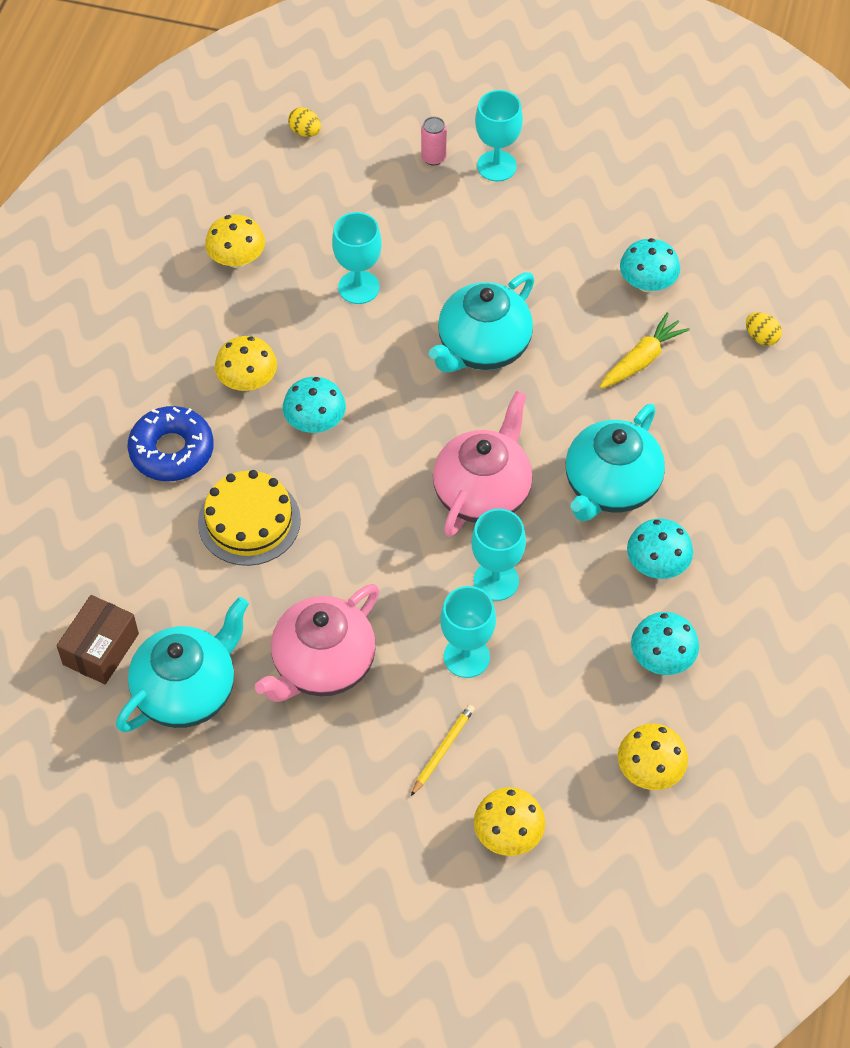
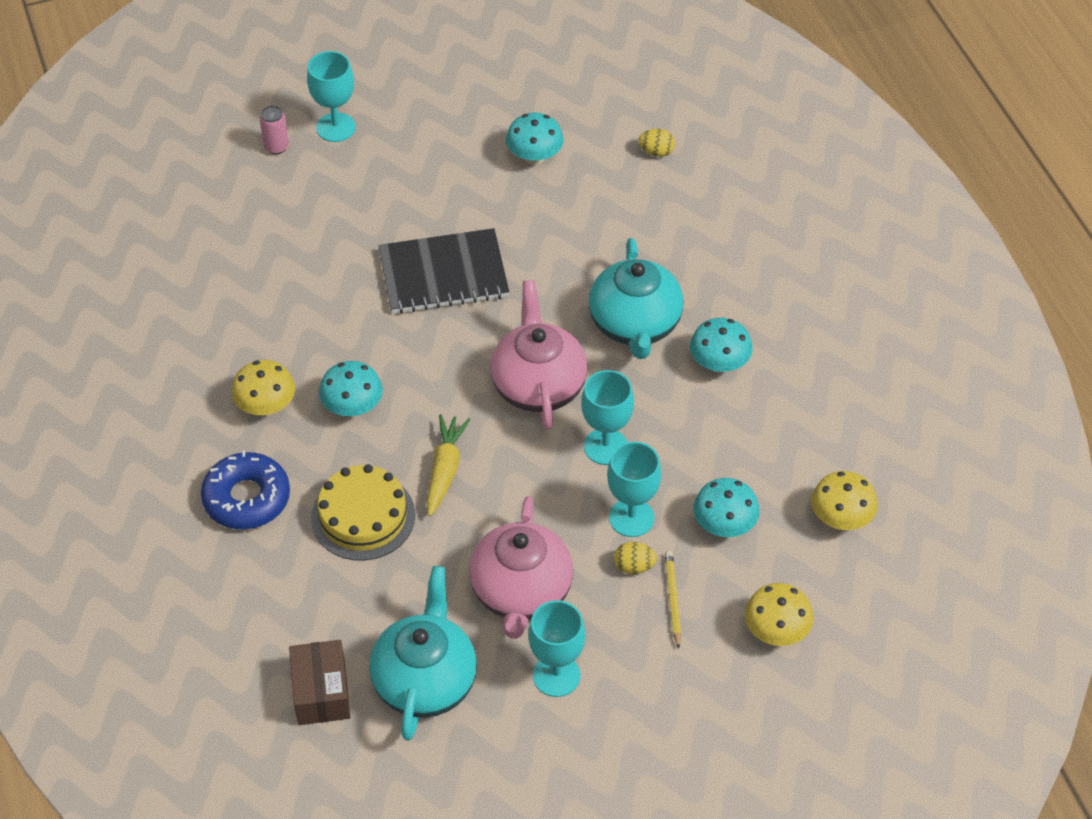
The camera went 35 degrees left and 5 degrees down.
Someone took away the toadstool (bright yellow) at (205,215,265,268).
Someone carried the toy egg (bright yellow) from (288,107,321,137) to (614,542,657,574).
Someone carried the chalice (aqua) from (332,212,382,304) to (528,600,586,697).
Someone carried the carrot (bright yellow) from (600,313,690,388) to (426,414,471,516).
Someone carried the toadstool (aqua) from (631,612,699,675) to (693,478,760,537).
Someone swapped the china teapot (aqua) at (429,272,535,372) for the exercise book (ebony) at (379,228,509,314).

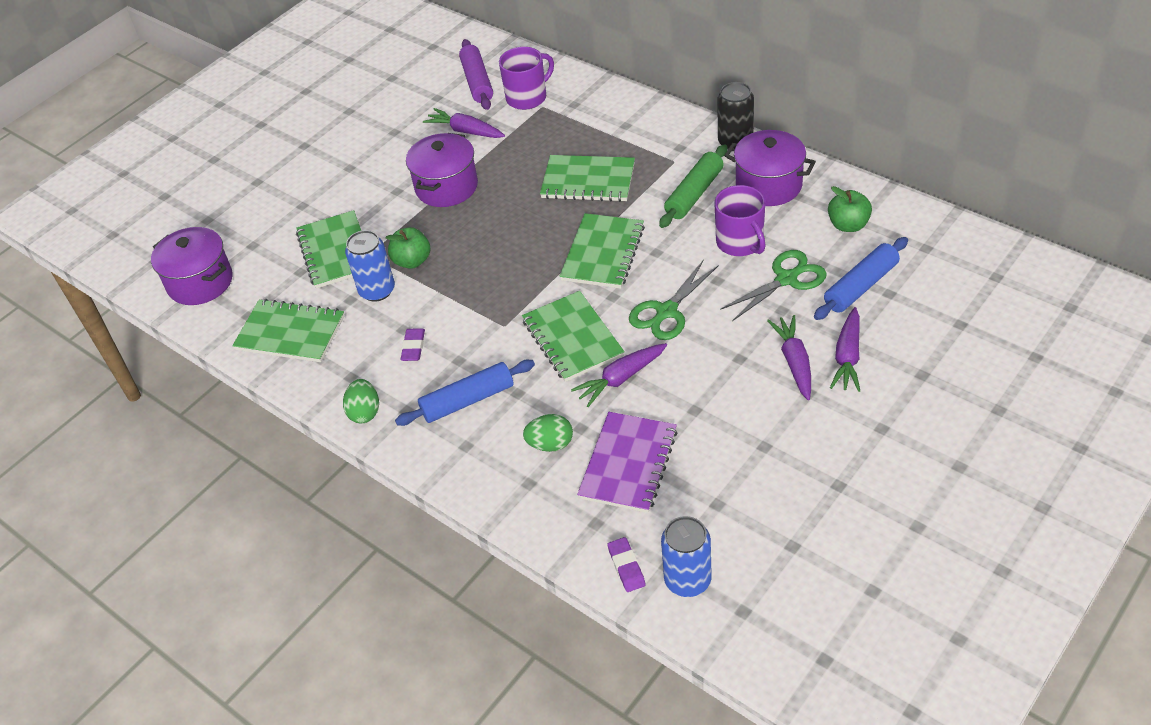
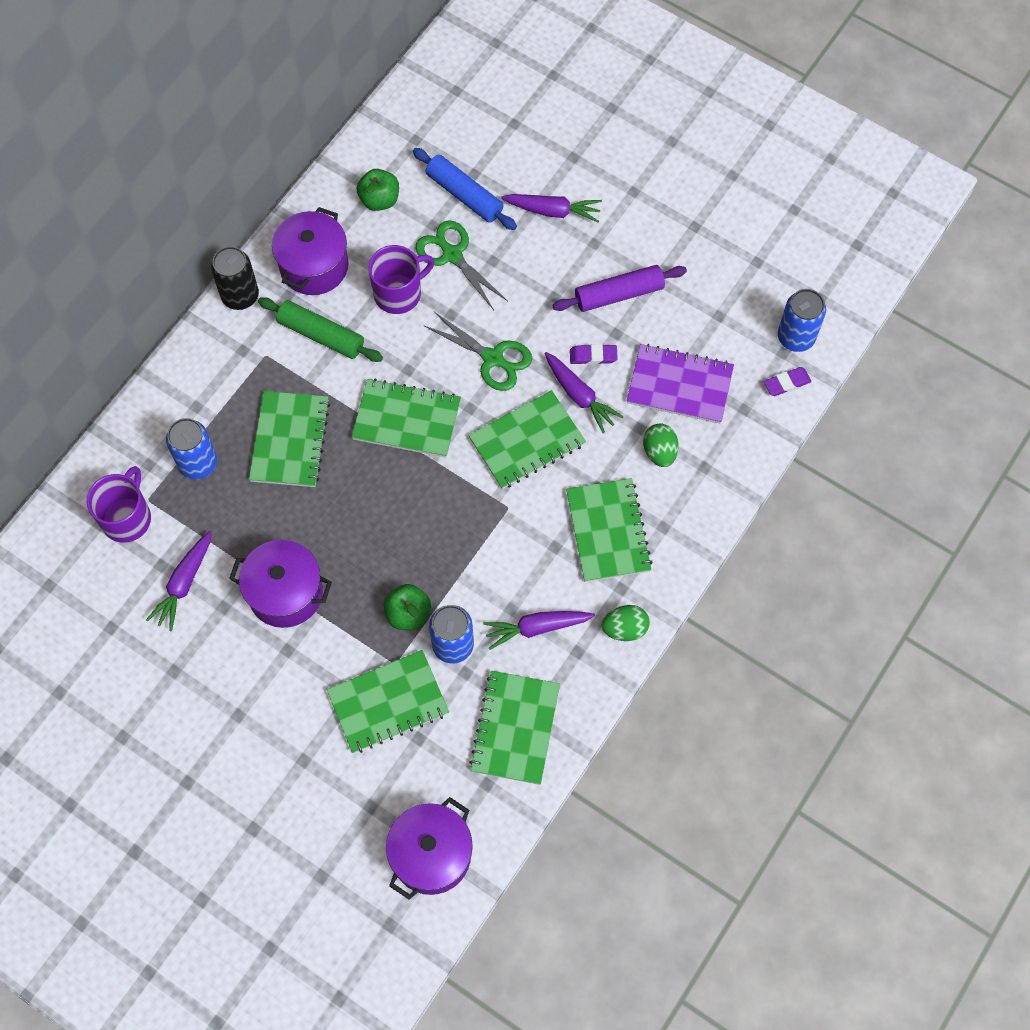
The camera went 100 degrees left and 20 degrees up.
Someone put down the soda can (royal blue) at (166,418,217,479).
Someone carried the eraser (royal purple) from (401,328,425,361) to (570,344,618,365).
Someone carried the rolling pin (royal purple) from (459,39,493,110) to (552,265,687,312).
Someone carried the carrot (royal purple) from (767,315,811,400) to (483,611,595,650).
Someone swapped the rolling pin (royal blue) at (395,360,535,426) for the exercise book (leaf-green) at (566,478,653,582).
Someone rotated the coffee mug (royal purple) at (499,47,554,110) by 60 degrees clockwise.

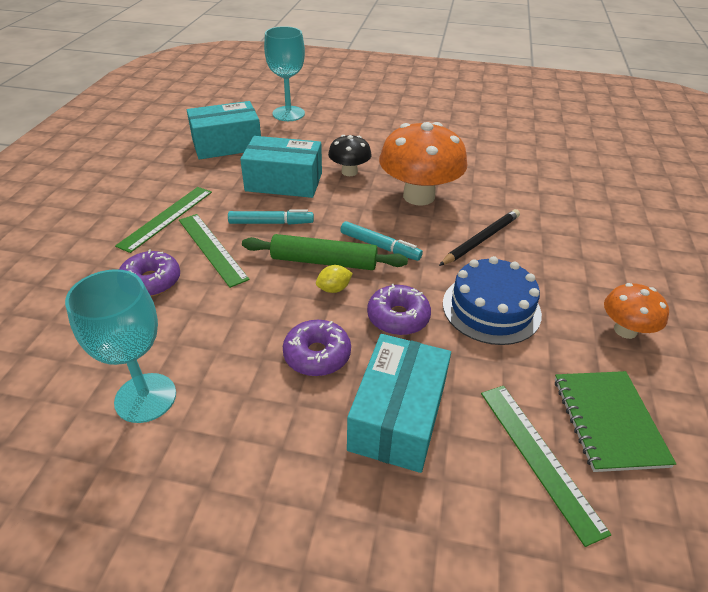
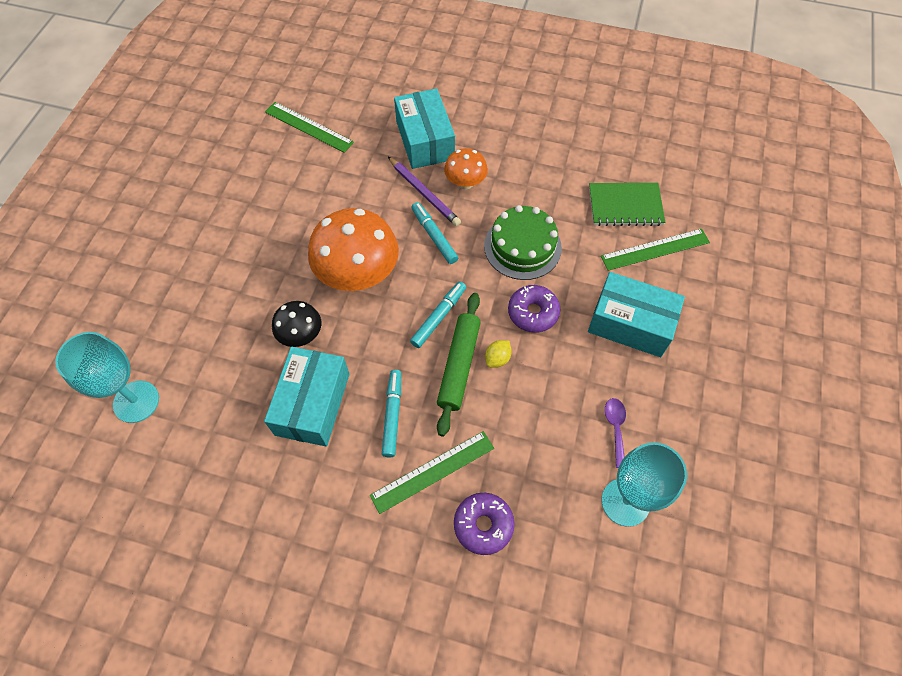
The camera went 85 degrees left and 20 degrees up.
Someone took away the glazed donut (royal purple) at (283,320,351,376).
Someone put down the lead pencil (royal purple) at (388,157,461,226).
Someone put down the teaspoon (royal purple) at (605,398,626,468).
Someone carried the measuring stick (leaf-green) from (115,187,212,253) to (265,102,354,153).
Someone carried the box (aqua) from (187,101,261,160) to (394,88,455,169).
Someone carried the toadstool (orange) from (604,283,669,339) to (444,148,488,189).
Someone swapped the lead pencil (ebony) at (439,209,520,266) for the marker pen (aqua) at (412,202,458,264).
Someone repainted the cake (royal blue) at (443,256,542,345), which became the cake (leaf-green) at (484,205,562,280).
Someone rotated the toy lemon (bright yellow) at (316,265,353,293) by 60 degrees clockwise.

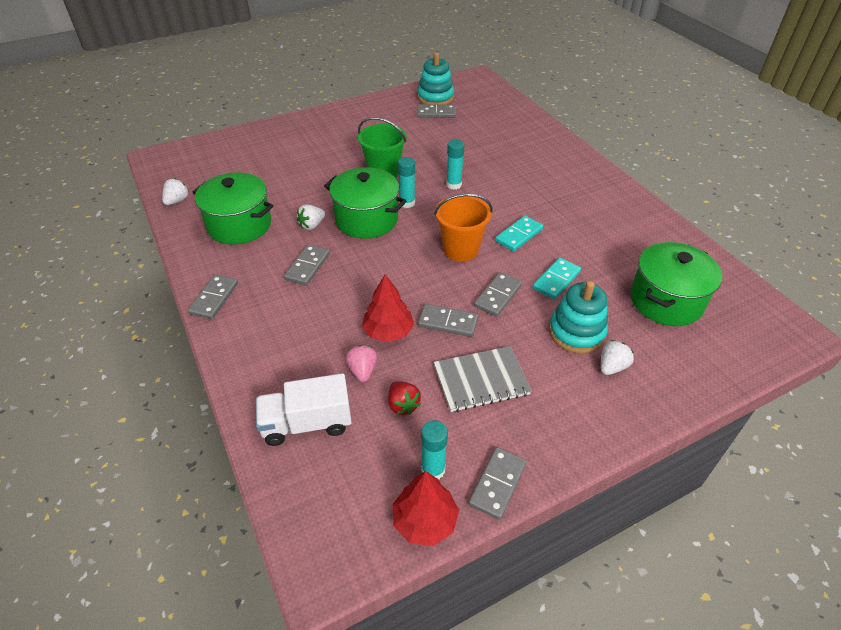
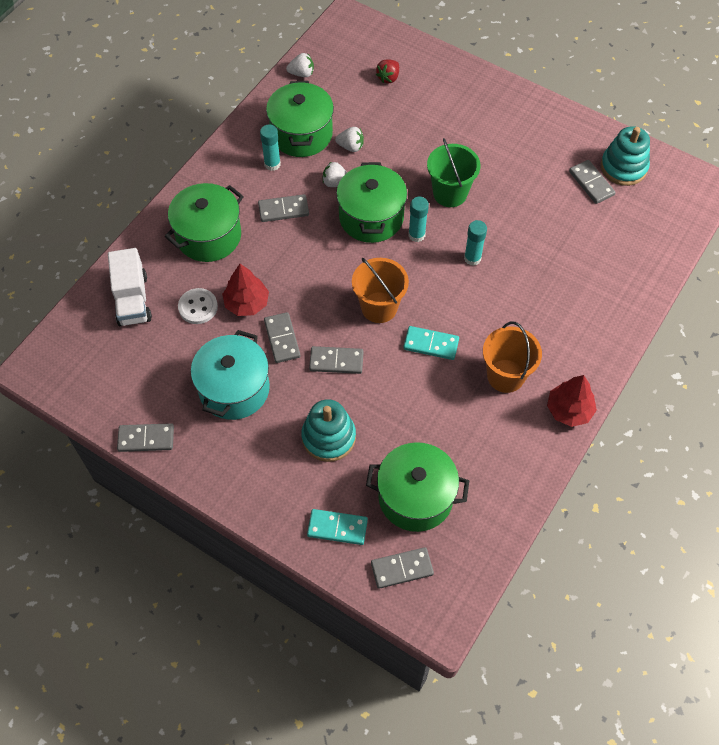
The camera went 60 degrees right and 15 degrees up.
Someone put down the cooking pot (leaf-green) at (165,183,244,262).
Someone put down the bucket (orange) at (483,321,542,393).
Someone carried the domino (grey) from (188,274,238,319) to (371,547,434,589).
Someone carried the berry (red) from (388,381,421,415) to (376,59,399,83).
Someone carried the tree (red) from (393,471,459,546) to (547,375,597,427).
Someone carried the glue (aqua) from (421,420,448,479) to (260,125,281,171).
Someone carried the domino (aqua) from (533,258,581,300) to (307,509,368,545).
Someone carried the berry (pure white) from (601,340,634,375) to (335,127,364,152).
Someone swapped the berry (rose-pink) at (345,345,377,382) for the button (pure white) at (178,288,218,324).
Someone swapped the exercise book (grey) at (434,346,532,412) for the cooking pot (aqua) at (191,330,270,420).
Someone rotated the truck (pure white) at (256,373,352,446) by 150 degrees counterclockwise.

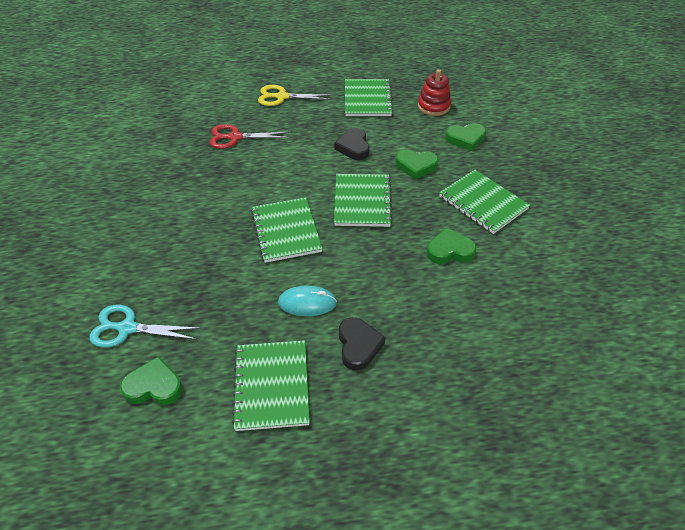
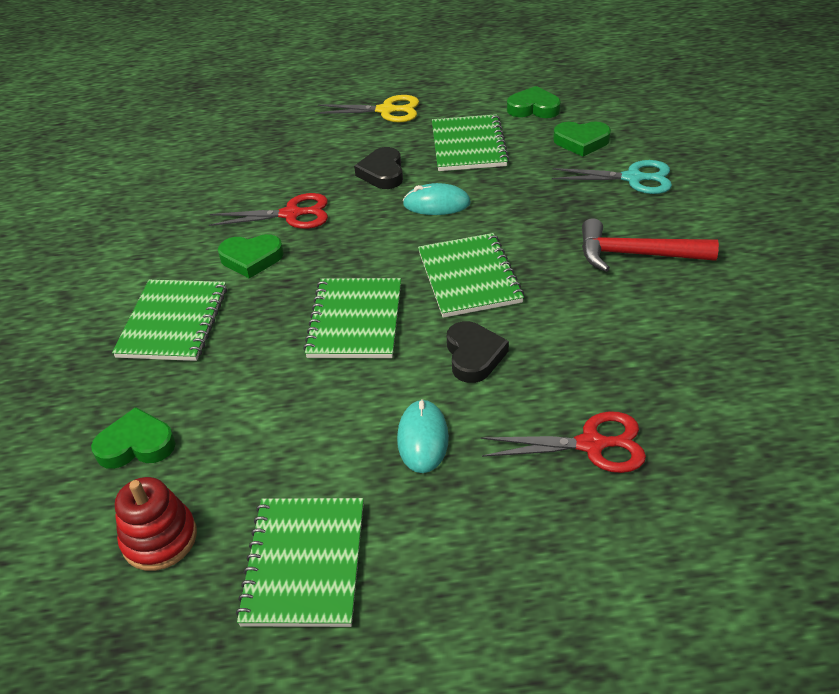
The camera went 175 degrees left and 5 degrees down.
Someone put down the pair of scissors (red) at (209,193,328,229).
Someone put down the computer mouse (aqua) at (397,399,449,473).
Someone put down the carpenter's hammer (red) at (582,218,719,272).
Someone carried the pair of scissors (bright yellow) from (258,85,332,106) to (316,95,419,122).
Someone carried the heart (ebony) from (335,128,370,160) to (447,321,509,383).
Someone carried the heart (leaf-green) from (395,150,439,179) to (507,86,561,118).
Someone rotated the exercise book (leaf-green) at (439,170,530,234) by 45 degrees clockwise.

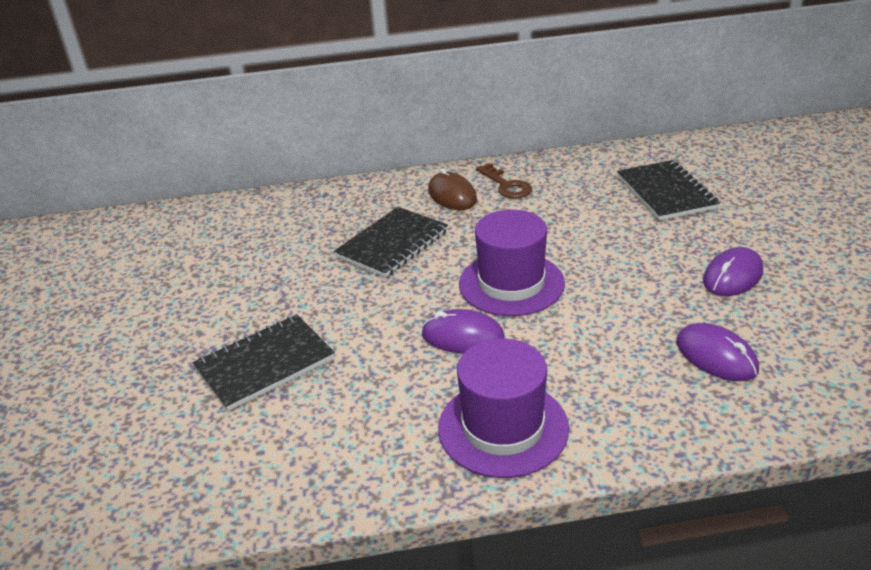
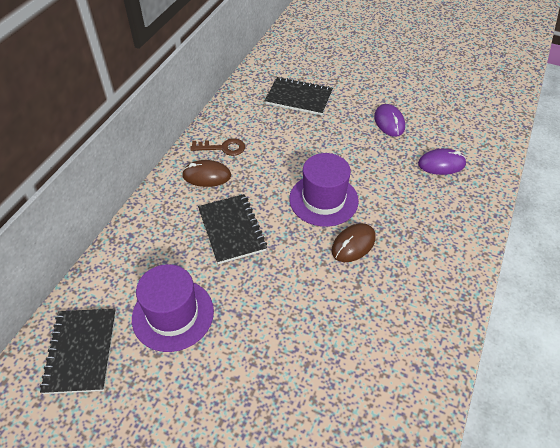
The camera went 60 degrees left and 15 degrees up.
Someone carried the exercise book (ebony) from (193,314,335,411) to (40,309,116,394).
Someone carried the hat (royal purple) from (438,339,569,478) to (132,264,214,352).
Someone repainted the computer mouse (royal purple) at (422,309,505,353), which became the computer mouse (russet) at (332,223,376,262).

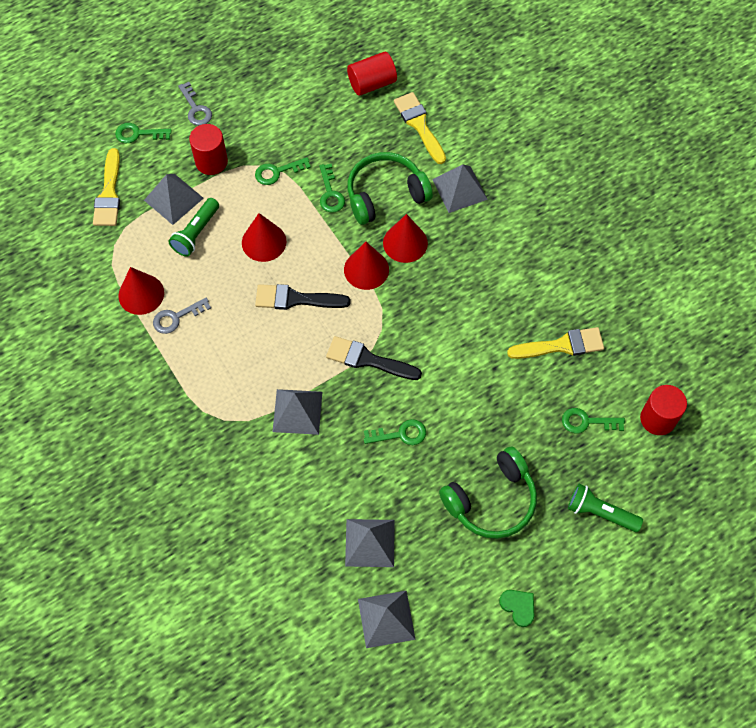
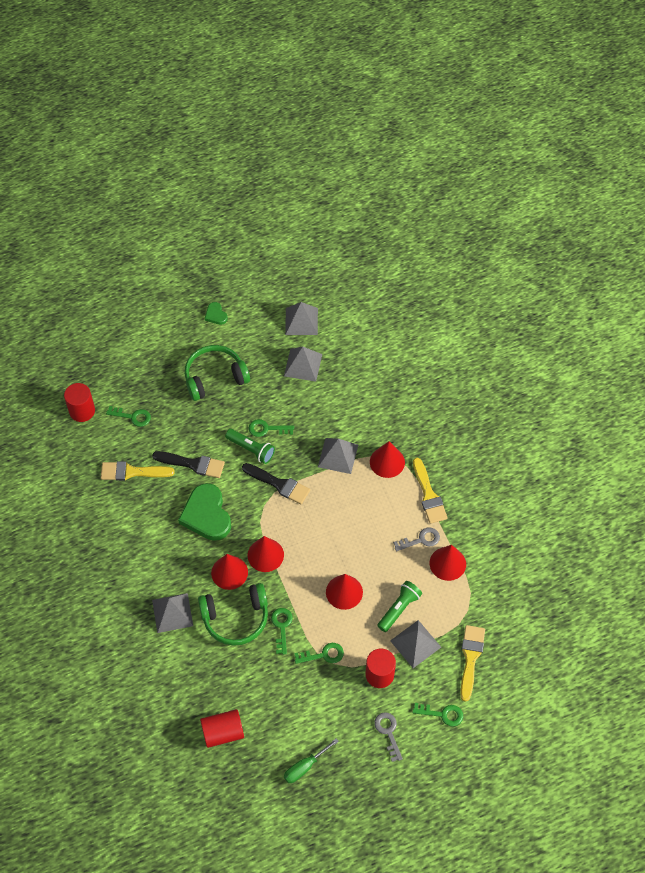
The camera went 170 degrees left and 5 degrees down.
Someone put down the heart (leaf-green) at (178,483,231,541).
Someone put down the screwdriver (leaf-green) at (284,738,339,783).
Someone put down the cone (red) at (370,441,405,478).
Someone carried the paint brush (ebony) from (255,284,351,310) to (152,451,225,478).
Someone carried the paint brush (bright yellow) from (394,92,446,164) to (413,458,448,524).
Someone carried the torch (leaf-green) from (568,484,643,532) to (225,429,275,464).

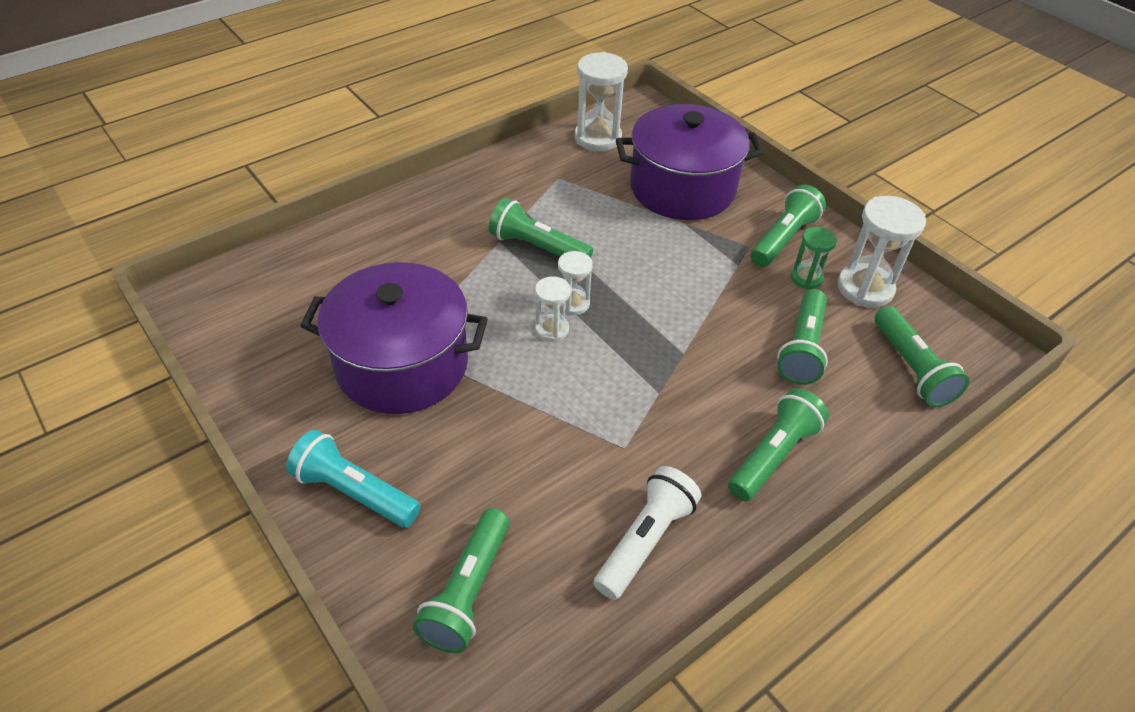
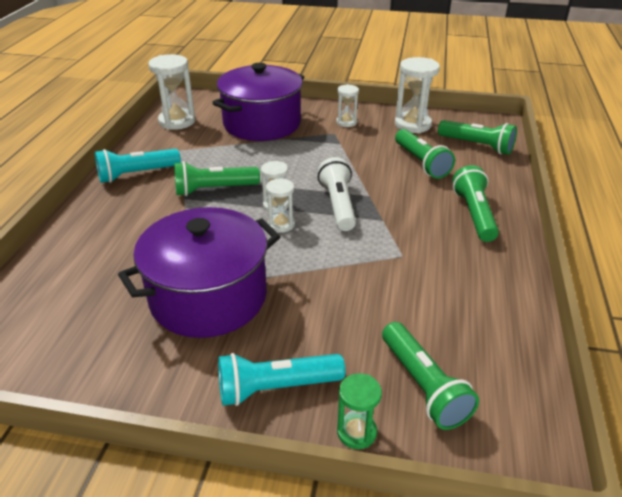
The camera went 40 degrees left and 10 degrees down.
Someone put down the torch (aqua) at (95,149,181,183).
Someone carried the torch (pure white) from (593,466,701,600) to (318,157,356,231).
Someone carried the hourglass (leaf-green) from (791,227,837,289) to (337,373,382,449).
Someone swapped the torch (leaf-green) at (750,185,826,267) for the hourglass (pure white) at (336,84,359,127).

